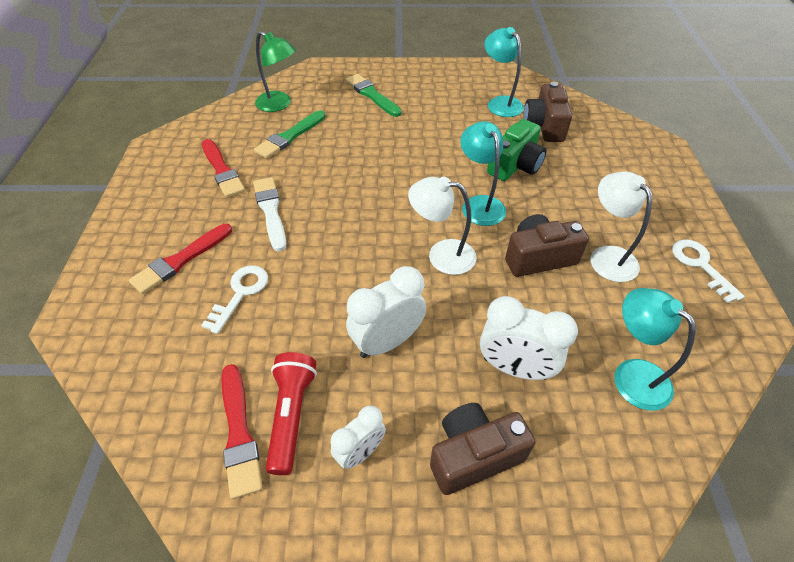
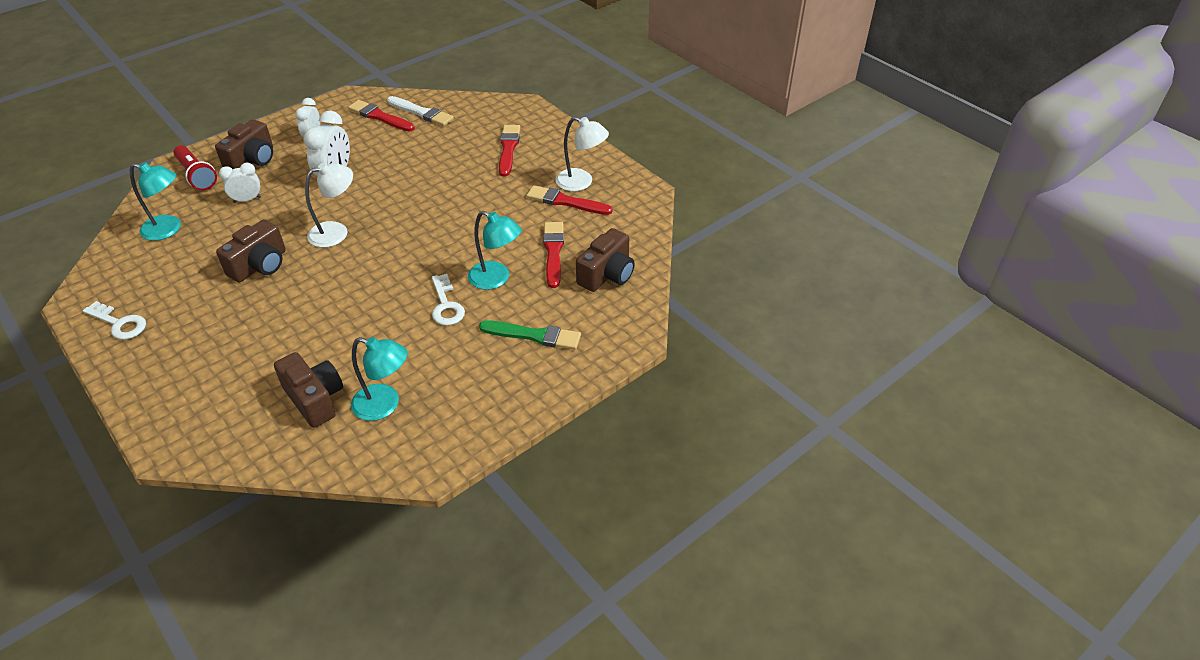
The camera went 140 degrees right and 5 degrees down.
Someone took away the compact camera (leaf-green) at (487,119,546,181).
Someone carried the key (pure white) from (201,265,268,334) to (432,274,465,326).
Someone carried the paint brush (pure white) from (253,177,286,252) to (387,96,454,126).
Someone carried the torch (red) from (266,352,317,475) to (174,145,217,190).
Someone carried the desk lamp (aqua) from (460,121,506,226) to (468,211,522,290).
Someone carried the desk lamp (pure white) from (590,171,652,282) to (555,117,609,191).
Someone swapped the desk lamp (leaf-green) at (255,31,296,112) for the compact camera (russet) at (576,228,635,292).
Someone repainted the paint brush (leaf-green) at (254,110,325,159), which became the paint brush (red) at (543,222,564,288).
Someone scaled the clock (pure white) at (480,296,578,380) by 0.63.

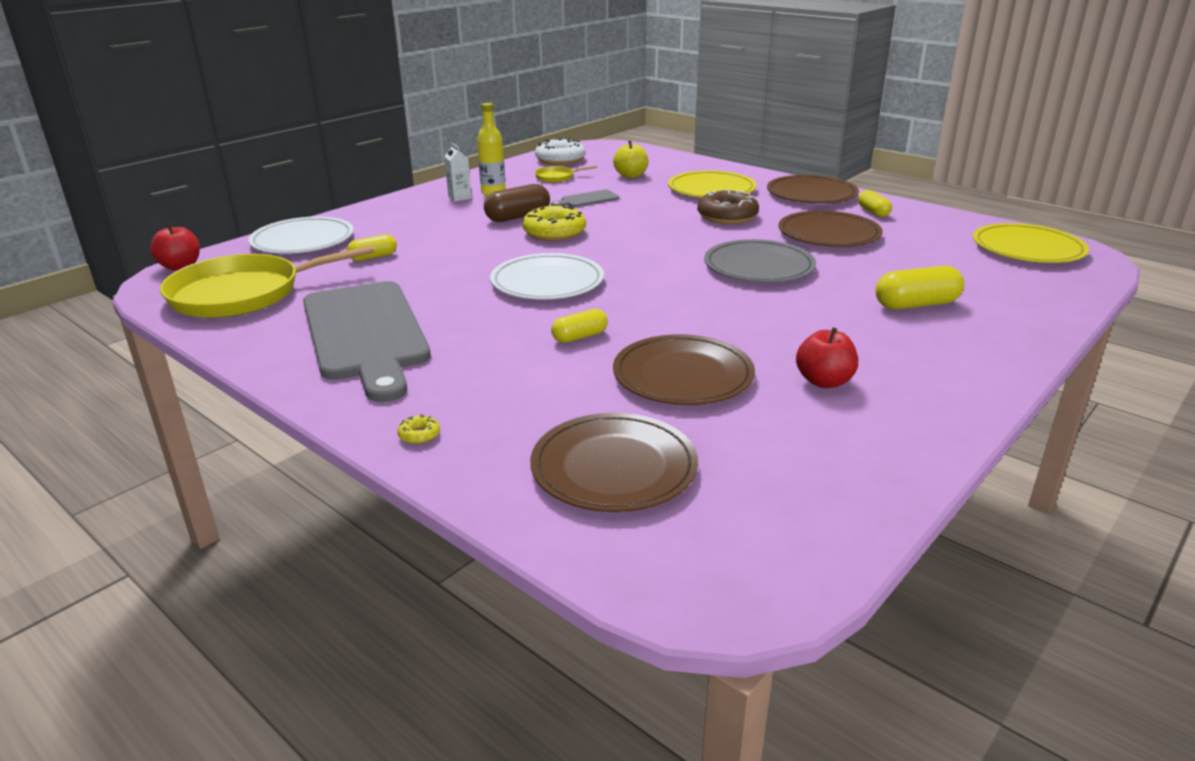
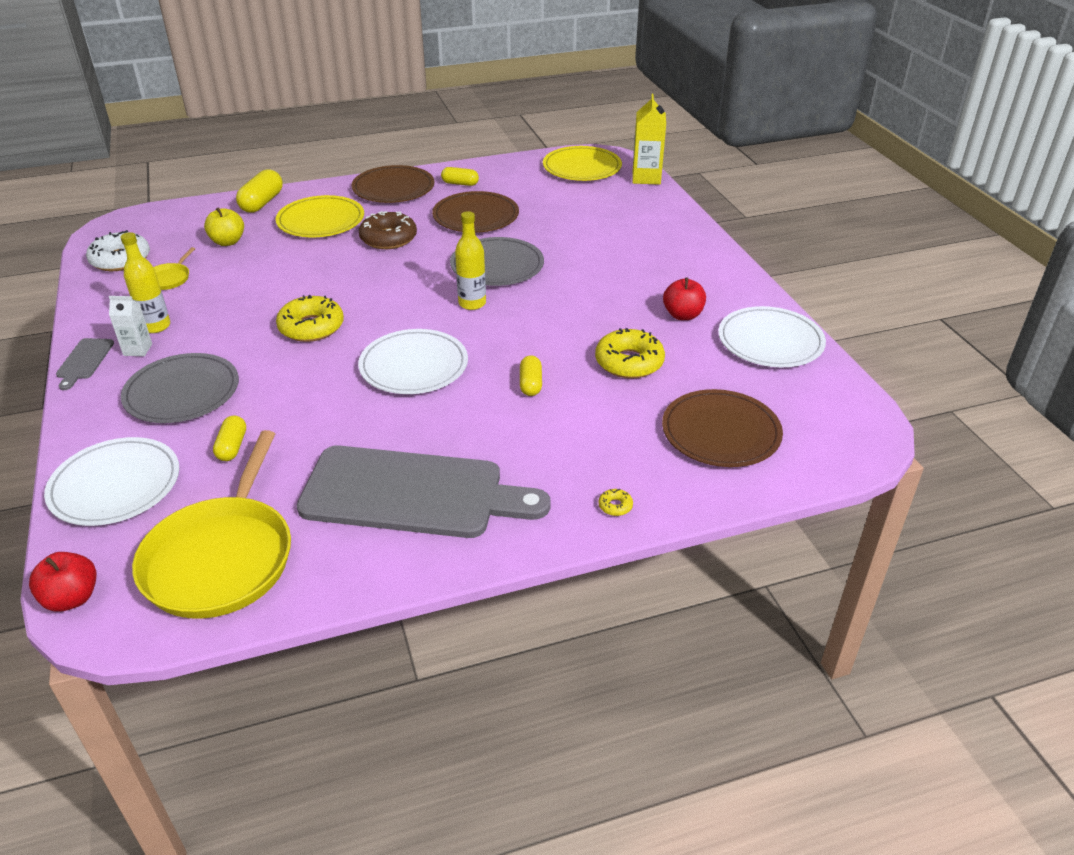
The camera went 60 degrees left and 10 degrees up.
Someone took away the pill shape (russet) at (484,184,550,222).
Someone put down the plate (grey) at (121,353,239,423).
Someone put down the drink bottle (bright yellow) at (455,211,486,310).
Someone put down the milk carton (bright yellow) at (632,94,666,185).
Someone put down the plate (pure white) at (718,306,826,367).
Someone carried the cutting board (grey) from (551,190,619,207) to (56,338,114,390).
Someone carried the pill shape (bright yellow) from (875,265,964,309) to (236,169,283,213).
Someone swapped the plate (russet) at (613,334,755,405) for the glazed donut (bright yellow) at (595,328,665,379).

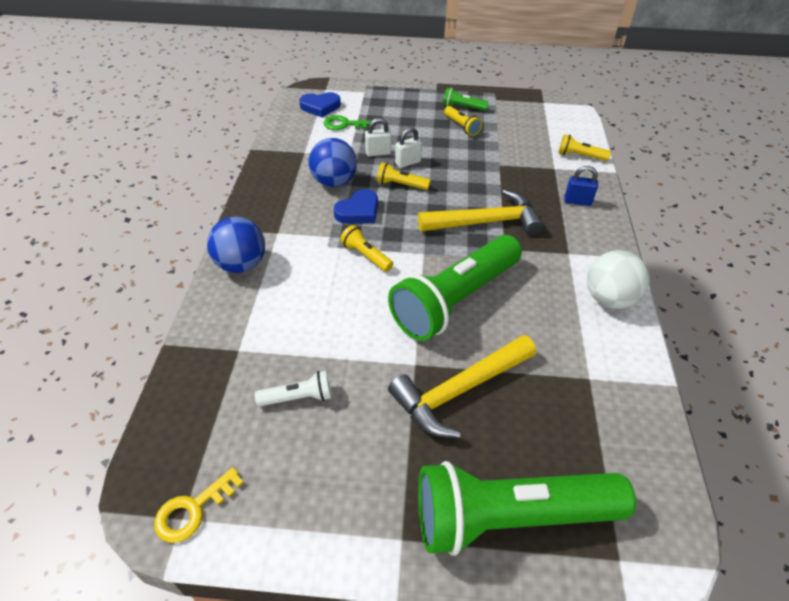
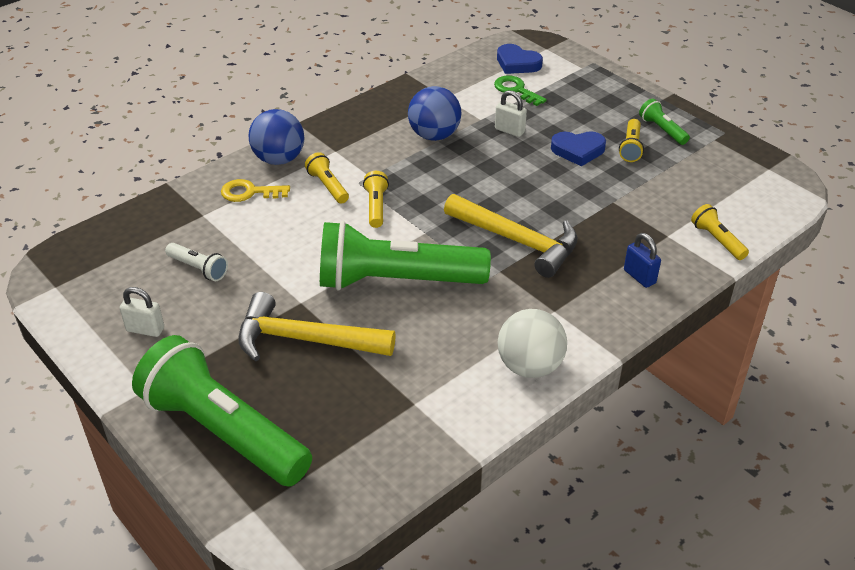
The camera went 45 degrees right and 5 degrees down.
Someone carried the key (bright yellow) from (154,467,244,543) to (221,179,290,202).
Someone carried the heart (royal blue) from (334,189,378,224) to (551,131,606,166).
Someone carried the torch (bright yellow) from (377,162,431,190) to (305,152,349,204).
Someone carried the small lock (pure white) from (395,127,422,168) to (120,287,164,337).

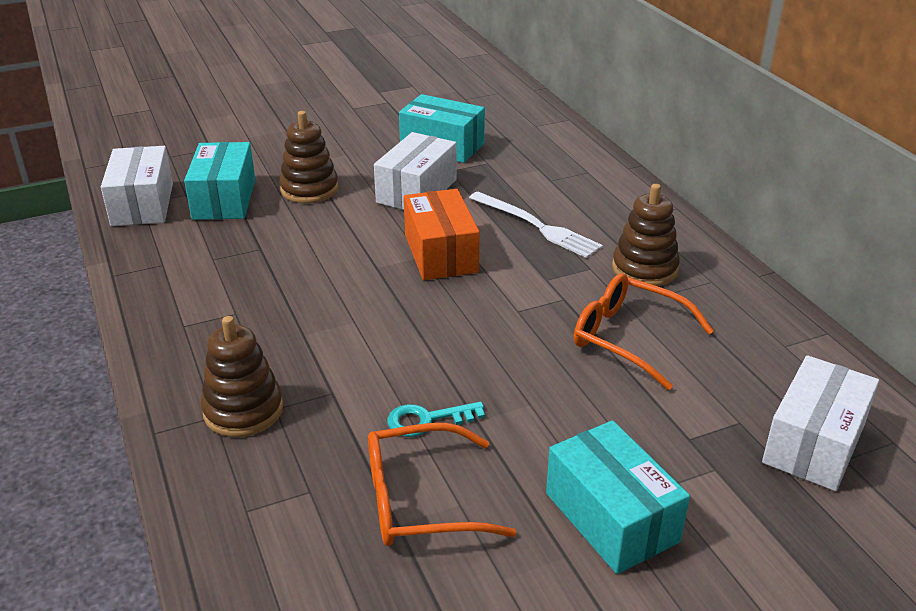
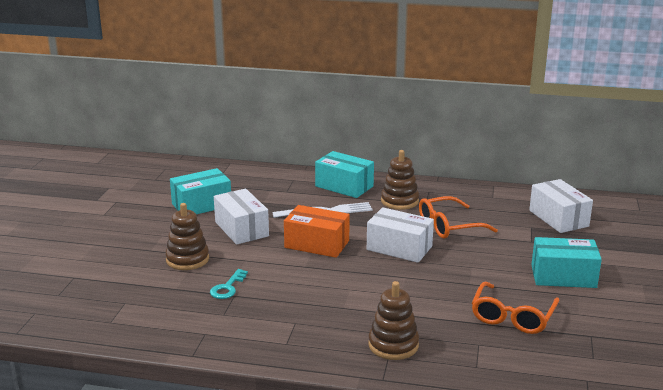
The camera went 55 degrees left and 10 degrees down.
Someone carried the box (pure white) from (101,146,173,226) to (367,207,434,263).
Someone carried the box (aqua) from (184,142,255,220) to (315,151,374,198).
Someone carried the key (aqua) from (387,402,485,437) to (210,269,248,299).

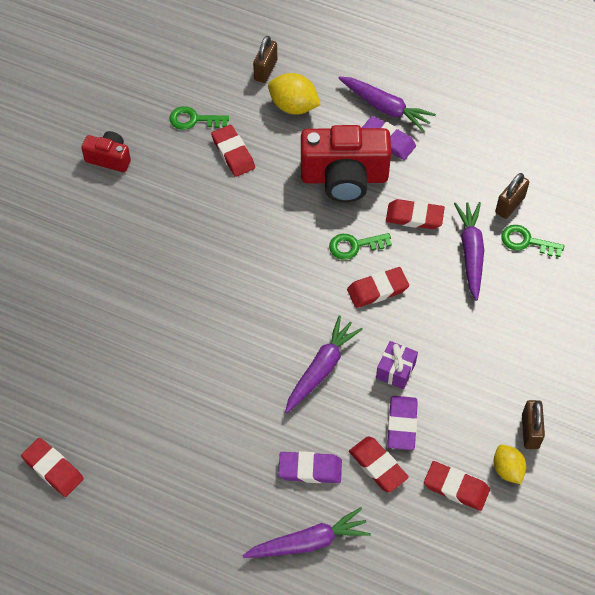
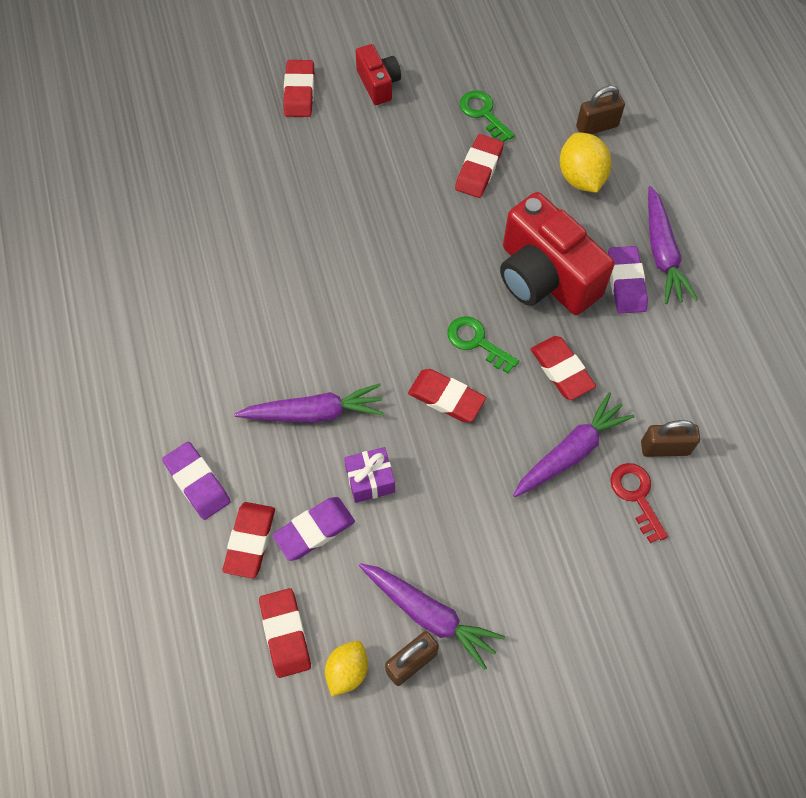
The camera went 50 degrees right and 5 degrees up.
Someone carried the eraser (red) from (21,438,84,497) to (283,60,314,117).
Someone carried the carrot (royal purple) from (242,507,371,558) to (359,563,505,670).
Someone repainted the key (leaf-green) at (501,225,564,257), which became the key (red) at (610,463,668,543).

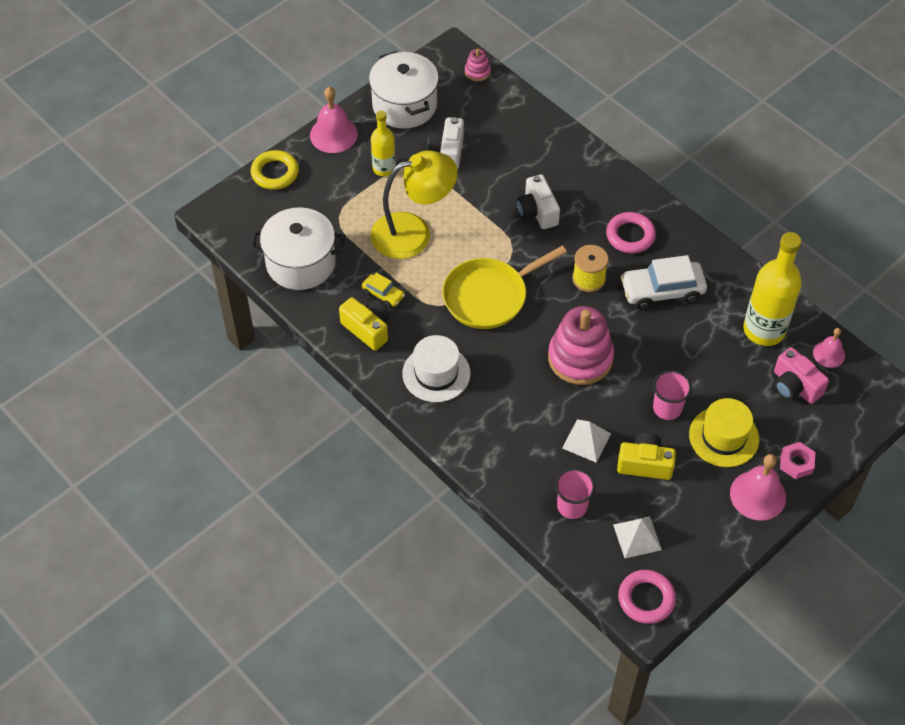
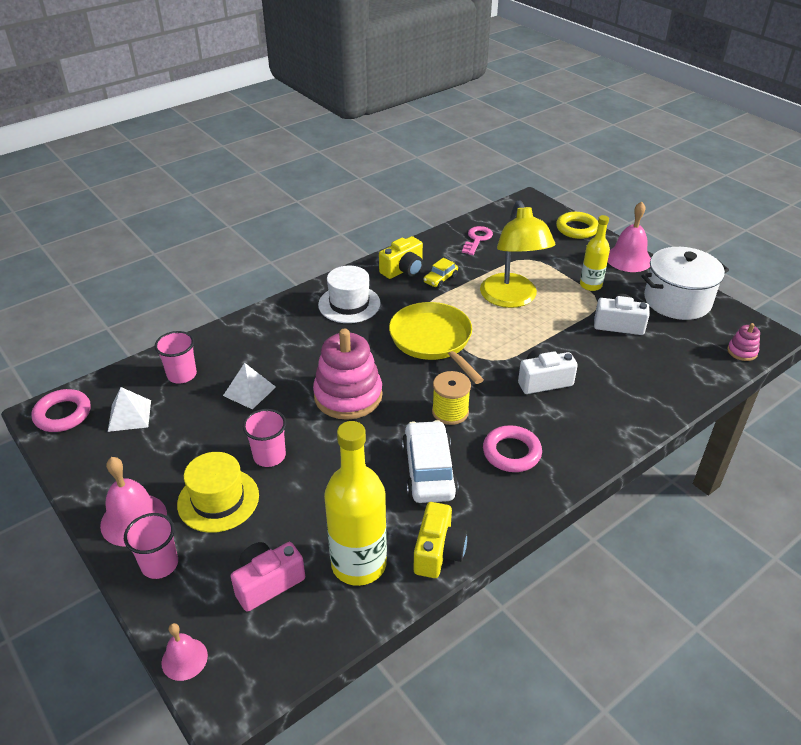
The camera went 95 degrees right and 15 degrees down.
Someone carried the compact camera (bright yellow) from (617,433,676,480) to (414,502,467,578).
Someone carried the hand bell (rose-pink) from (813,328,845,368) to (162,623,208,681).
Someone swapped the cooking pot (pure white) at (251,207,345,290) for the key (rose-pink) at (462,226,493,255).
Someone swapped the hexagon nut (rose-pink) at (780,442,815,479) for the tumbler (rose-pink) at (124,513,178,579).

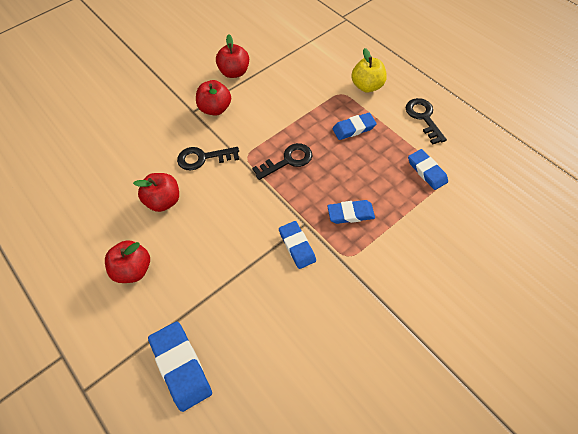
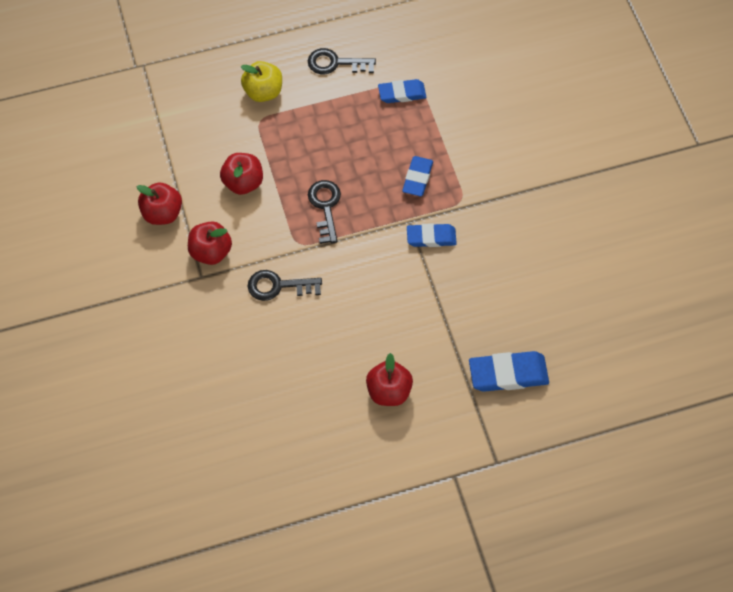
The camera went 70 degrees left and 5 degrees up.
Someone took away the eraser (royal blue) at (332,113,377,140).
Someone carried the apple fruit (red) from (133,173,179,212) to (220,153,263,195).
Someone rotated the key (ebony) at (177,147,239,171) by 75 degrees clockwise.

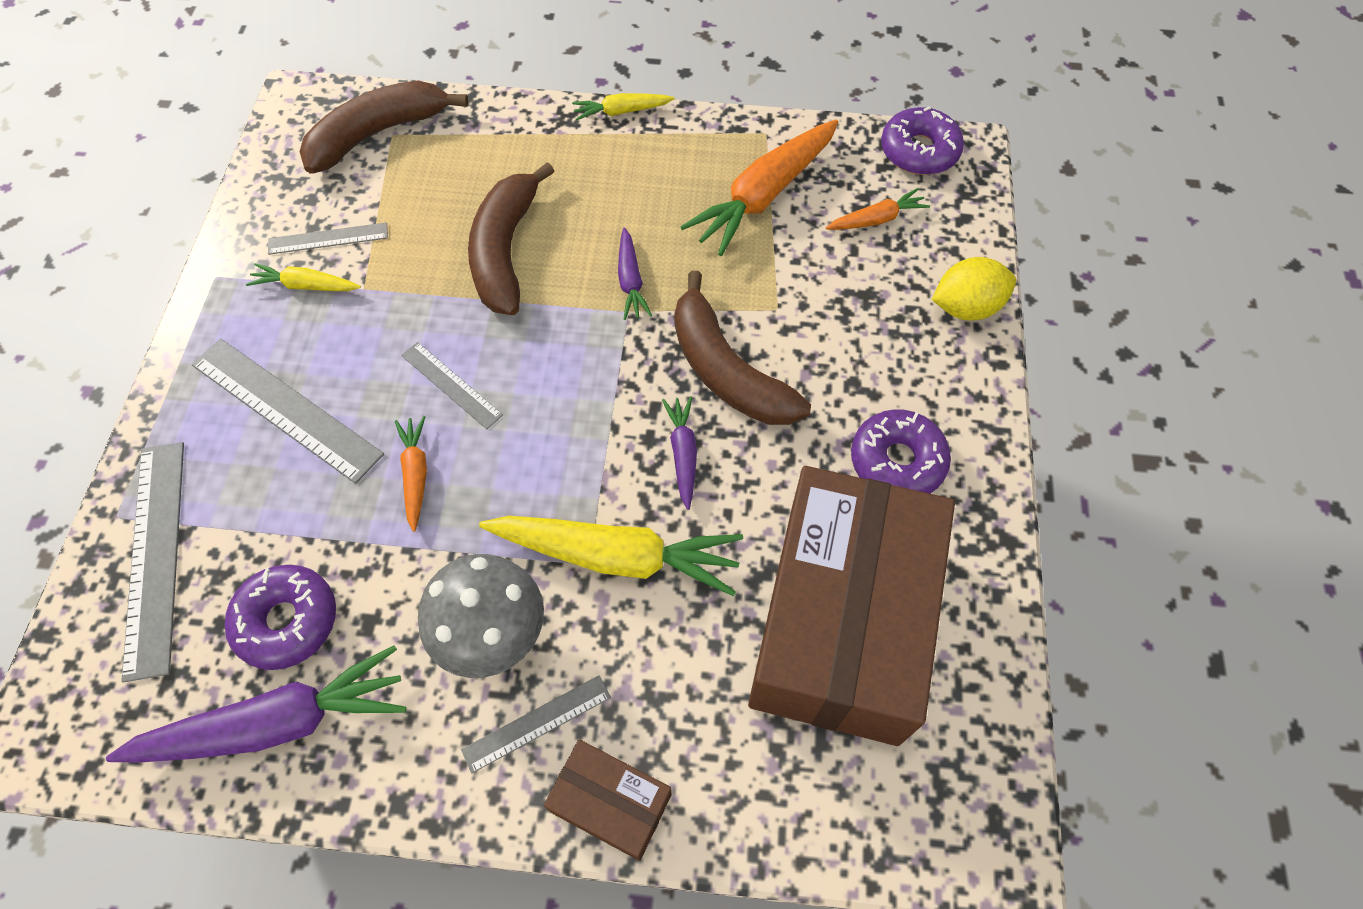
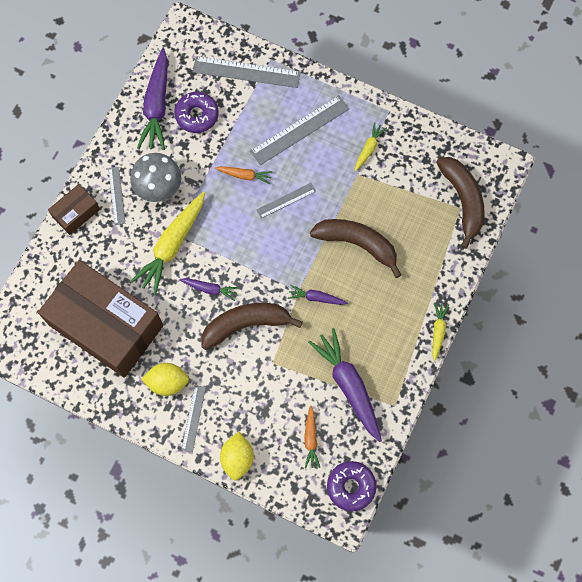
The camera went 110 degrees right and 10 degrees up.
Someone carried the measuring stick (grey) from (268,222,388,255) to (182,385,206,452).
Someone swapped the glazed donut (royal purple) at (851,409,951,494) for the toy lemon (bright yellow) at (141,363,189,396).
Someone repainted the carrot (orange) at (680,119,838,256), which became the carrot (royal purple) at (308,328,382,442).

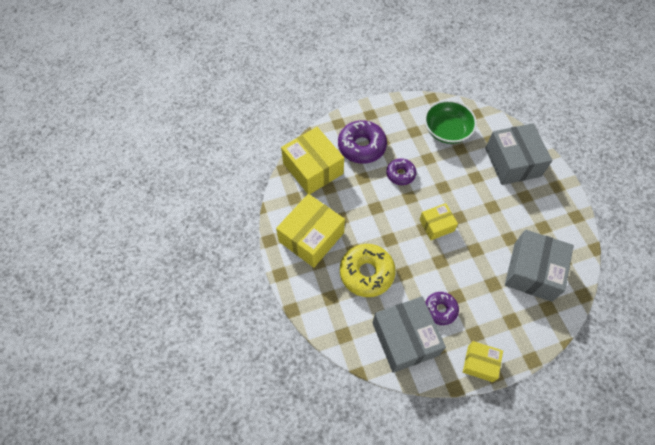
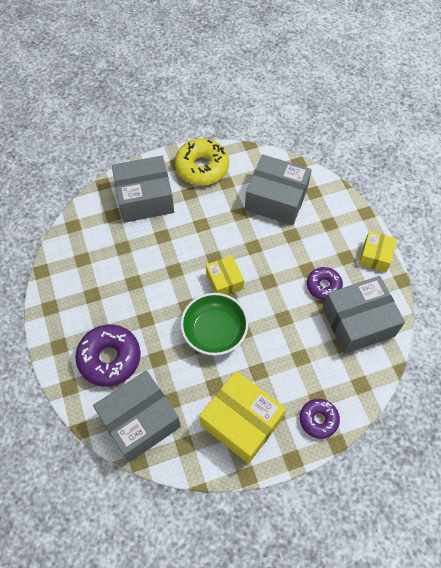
The camera went 90 degrees left and 0 degrees up.
Someone carried the glazed donut (bright yellow) from (340,244,396,297) to (175,138,229,186).
Someone carried the glazed donut (royal purple) from (386,158,416,185) to (300,399,340,439).
Someone carried the bowl (leaf-green) from (424,100,477,144) to (181,293,249,356).
Someone repainted the box (bright yellow) at (281,127,344,194), which became the box (grey) at (93,370,181,462).

